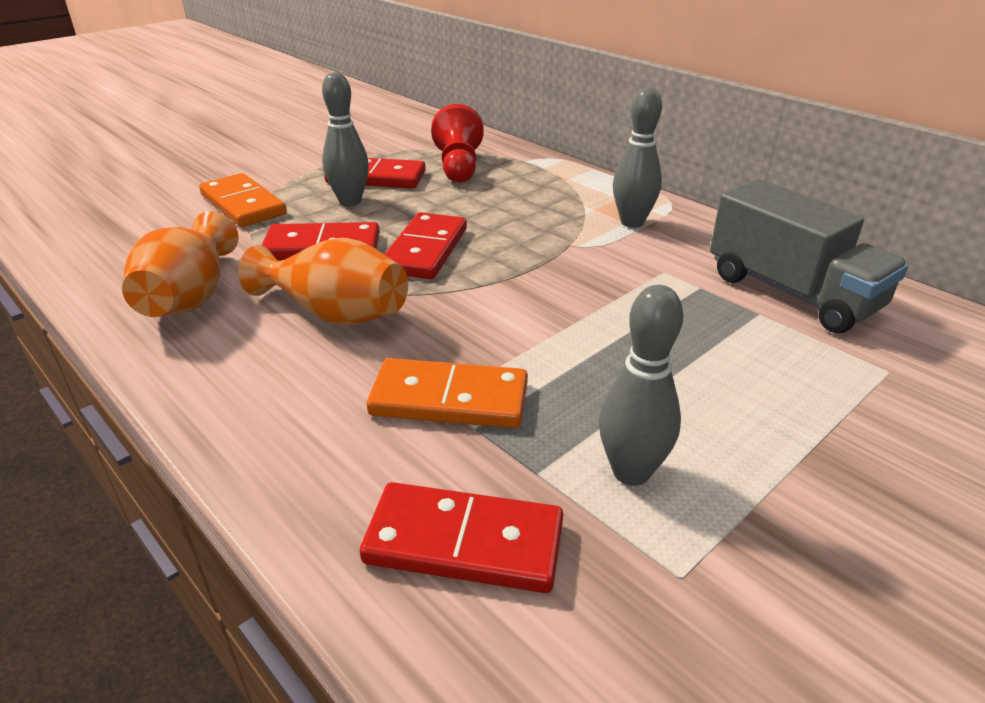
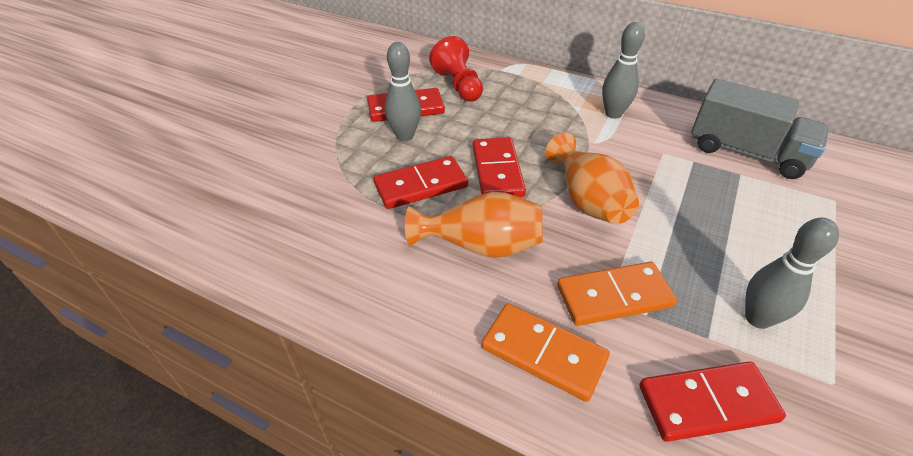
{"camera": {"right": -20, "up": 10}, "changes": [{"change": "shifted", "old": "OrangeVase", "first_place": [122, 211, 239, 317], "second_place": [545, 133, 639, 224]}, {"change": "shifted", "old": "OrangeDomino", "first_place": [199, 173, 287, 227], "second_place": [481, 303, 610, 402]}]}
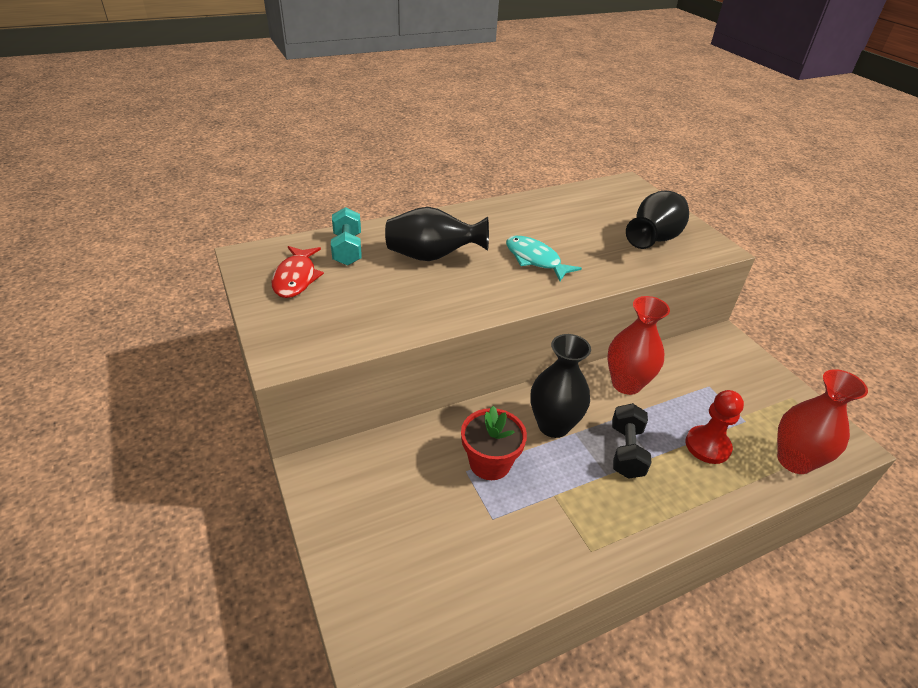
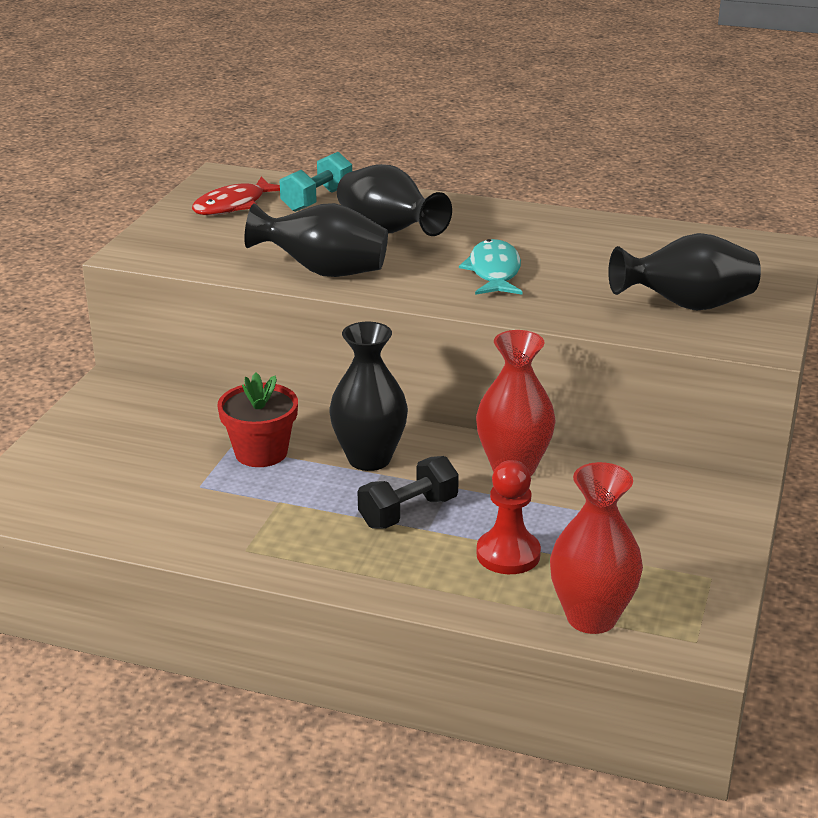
{"camera": {"right": 45, "up": -10}, "changes": [{"change": "new", "new": "BlackVase", "second_place": [244, 203, 388, 277]}]}
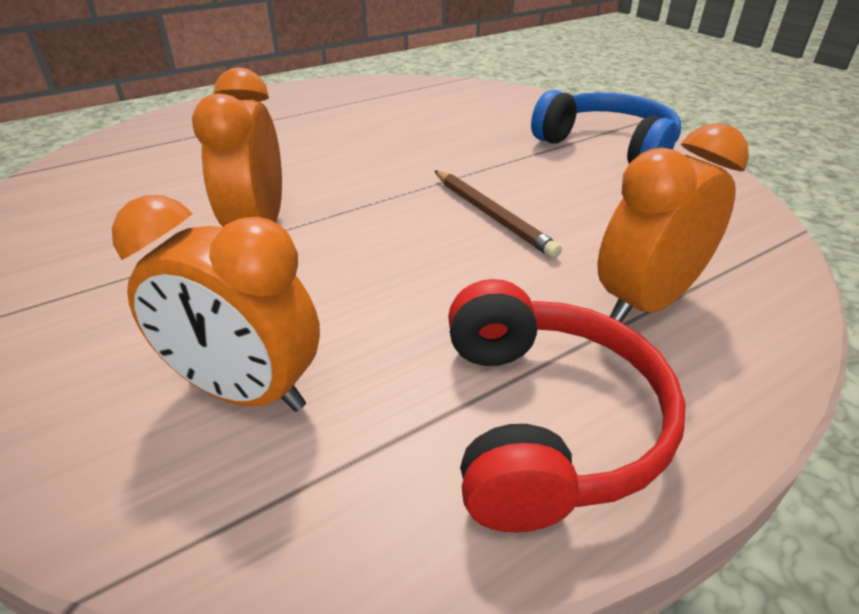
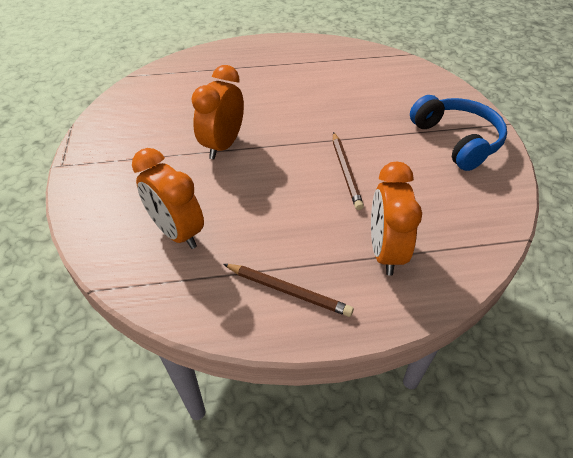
{"camera": {"right": 25, "up": 10}, "changes": [{"change": "swapped", "old": "RedHeadset", "new": "RussetWoodenPencil", "first_place": [448, 279, 686, 532], "second_place": [223, 264, 354, 317]}, {"change": "rotated", "old": "OrangeBedsideClock", "first_place": [598, 123, 749, 322], "second_place": [371, 162, 422, 276], "degrees": -75}]}
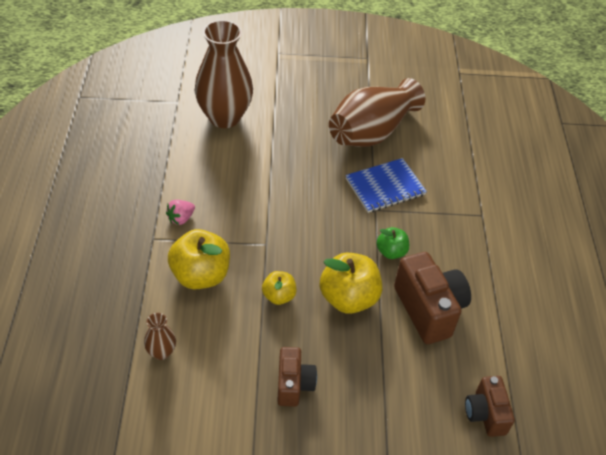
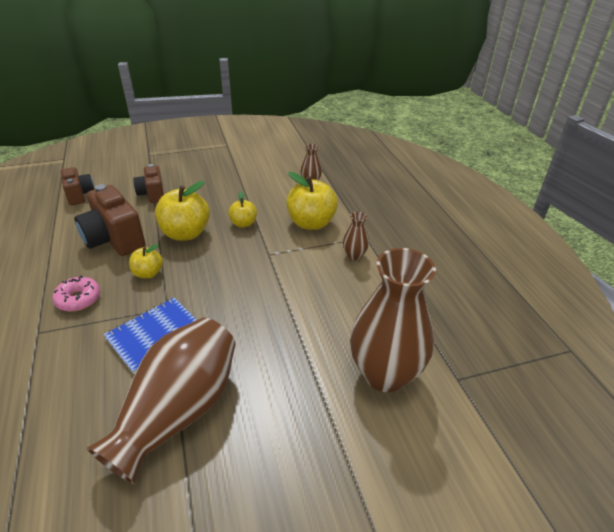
{"camera": {"right": 165, "up": -10}, "changes": [{"change": "new", "new": "PinkDonut", "second_place": [52, 275, 100, 312]}, {"change": "shifted", "old": "RussetCompactCamera", "first_place": [277, 347, 317, 407], "second_place": [133, 164, 164, 203]}, {"change": "swapped", "old": "PinkStrawberry", "new": "RussetVase", "first_place": [166, 200, 195, 225], "second_place": [343, 212, 369, 260]}, {"change": "repainted", "old": "EmeraldAppleFruit", "new": "BrightYellowAppleFruit", "first_place": [376, 227, 409, 259], "second_place": [129, 244, 163, 278]}]}
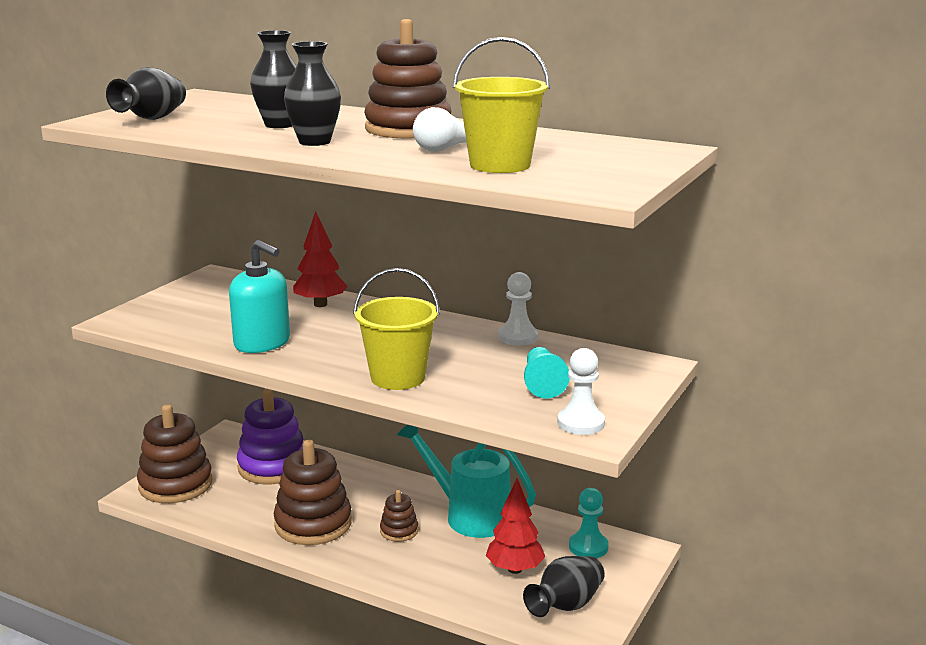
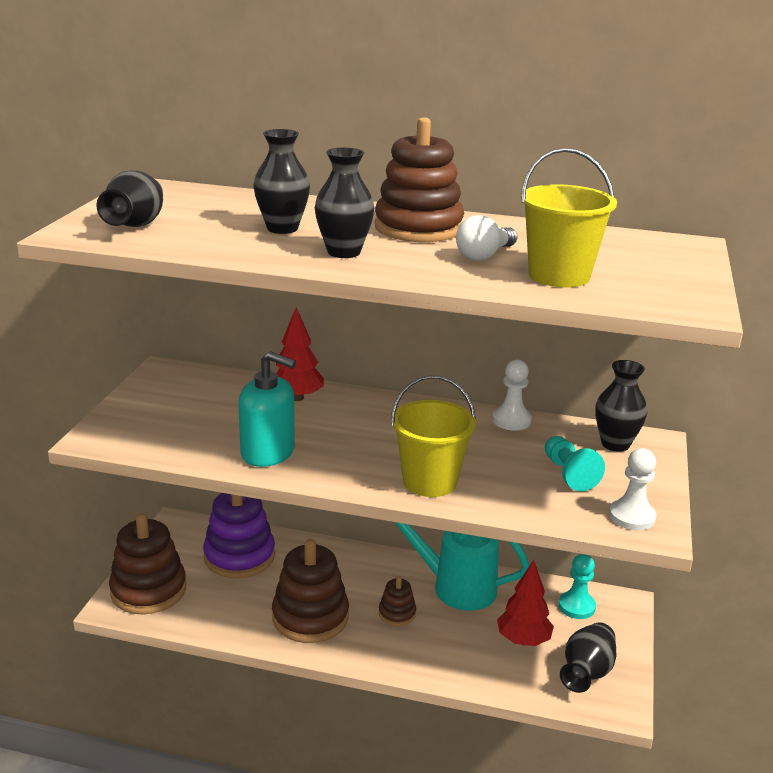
{"camera": {"right": -15, "up": 5}, "changes": [{"change": "new", "new": "BlackVase", "second_place": [595, 360, 647, 452]}]}
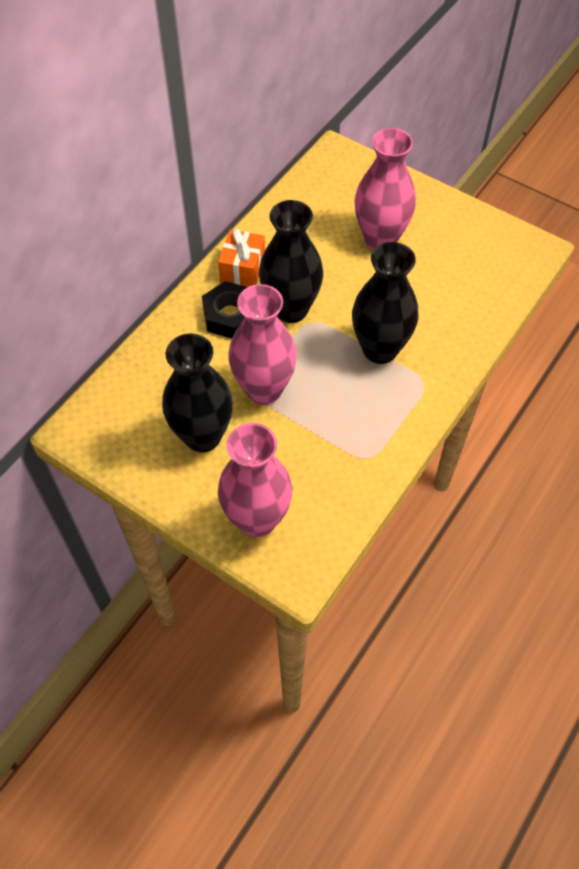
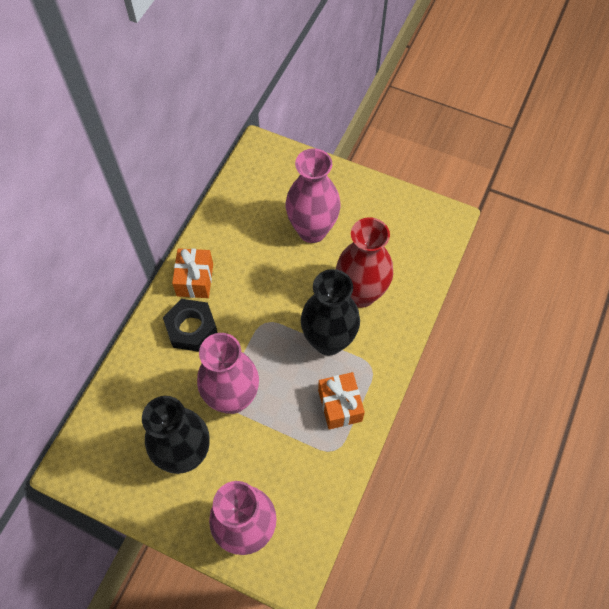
{"camera": {"right": -10, "up": 5}, "changes": [{"change": "gone", "old": "BlackVase", "first_place": [259, 200, 323, 323]}, {"change": "new", "new": "OrangeWrappedGift", "second_place": [318, 372, 365, 429]}, {"change": "new", "new": "RedVase", "second_place": [336, 217, 393, 308]}]}
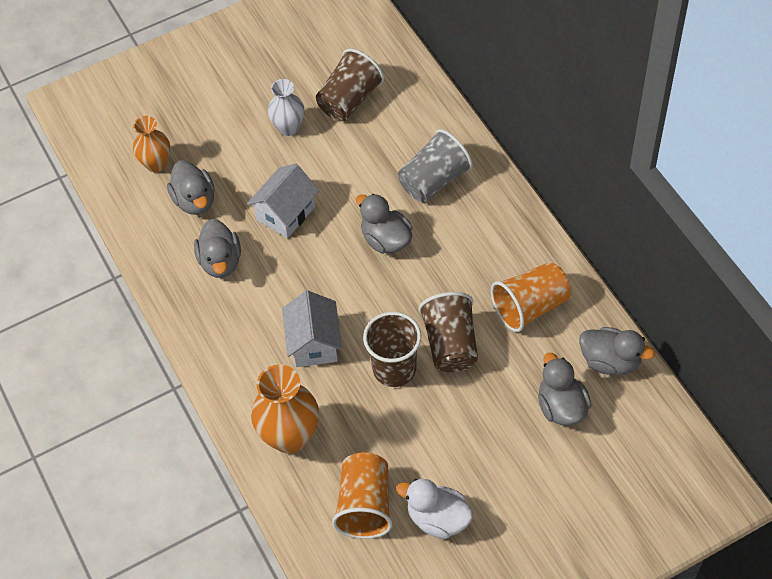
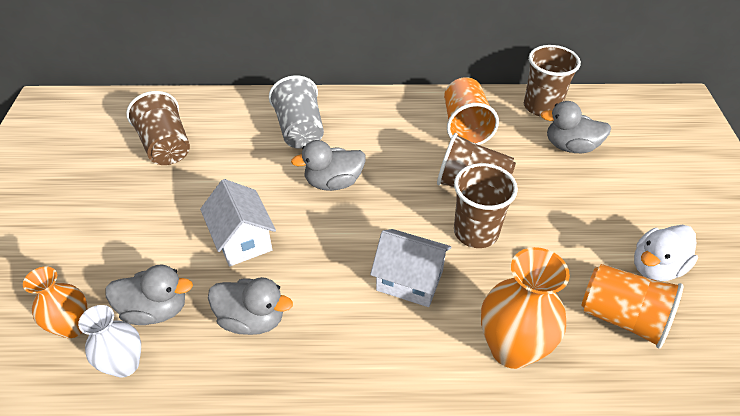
{"camera": {"right": -65, "up": -10}, "changes": [{"change": "shifted", "old": "SnowWhiteVase", "first_place": [268, 79, 304, 136], "second_place": [78, 305, 141, 377]}, {"change": "swapped", "old": "GreyToyDuck", "new": "RussetBeaker", "first_place": [579, 327, 655, 375], "second_place": [524, 45, 581, 117]}]}
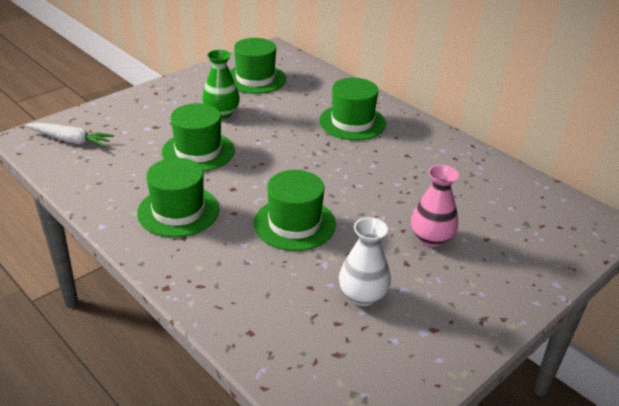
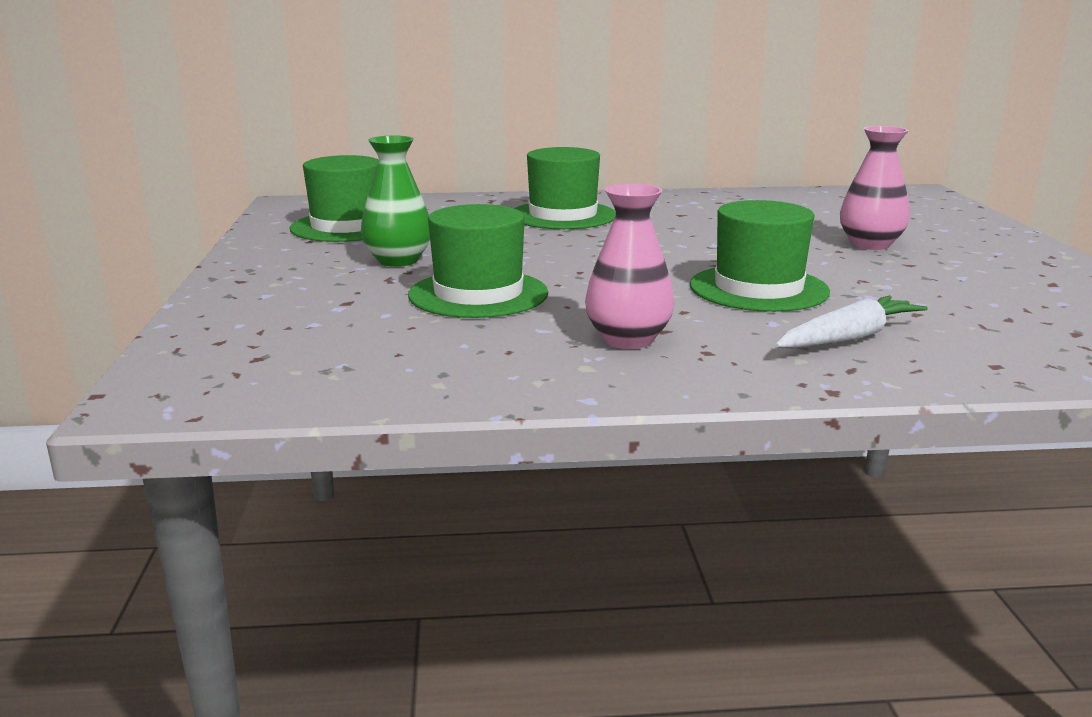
{"camera": {"right": -50, "up": -15}, "changes": [{"change": "gone", "old": "SnowWhiteVase", "first_place": [339, 217, 391, 306]}, {"change": "shifted", "old": "SnowWhiteCarrot", "first_place": [26, 123, 114, 147], "second_place": [775, 296, 928, 349]}, {"change": "swapped", "old": "EmeraldHat", "new": "PinkVase", "first_place": [137, 158, 219, 237], "second_place": [585, 183, 674, 349]}]}
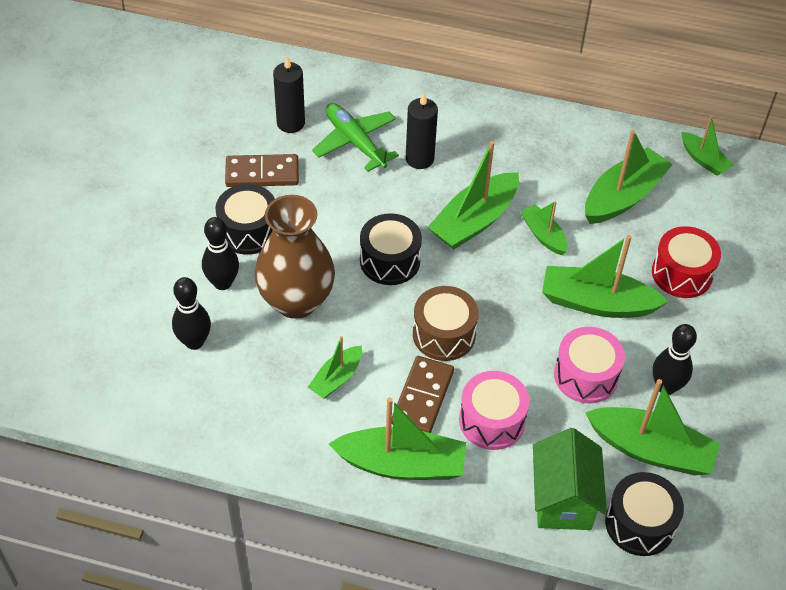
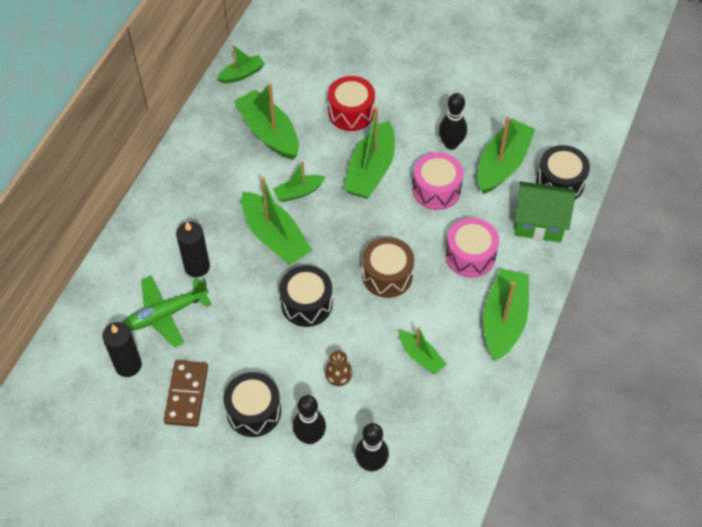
{"camera": {"right": -80, "up": 5}, "changes": [{"change": "gone", "old": "RussetDomino", "first_place": [392, 356, 454, 433]}, {"change": "scaled", "old": "RussetVase", "first_place": [255, 195, 335, 319], "second_place": [325, 350, 352, 386], "factor": 0.41}]}
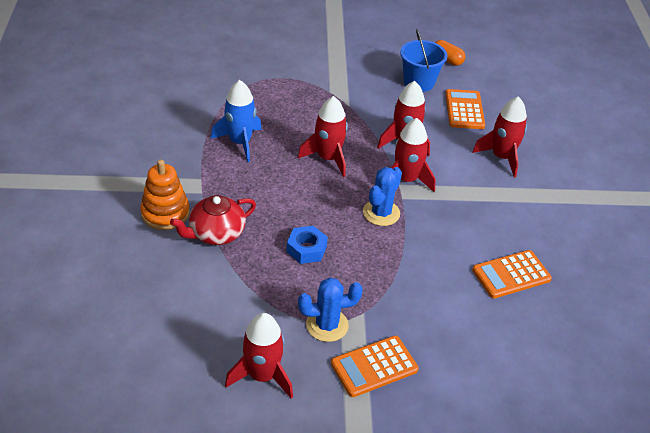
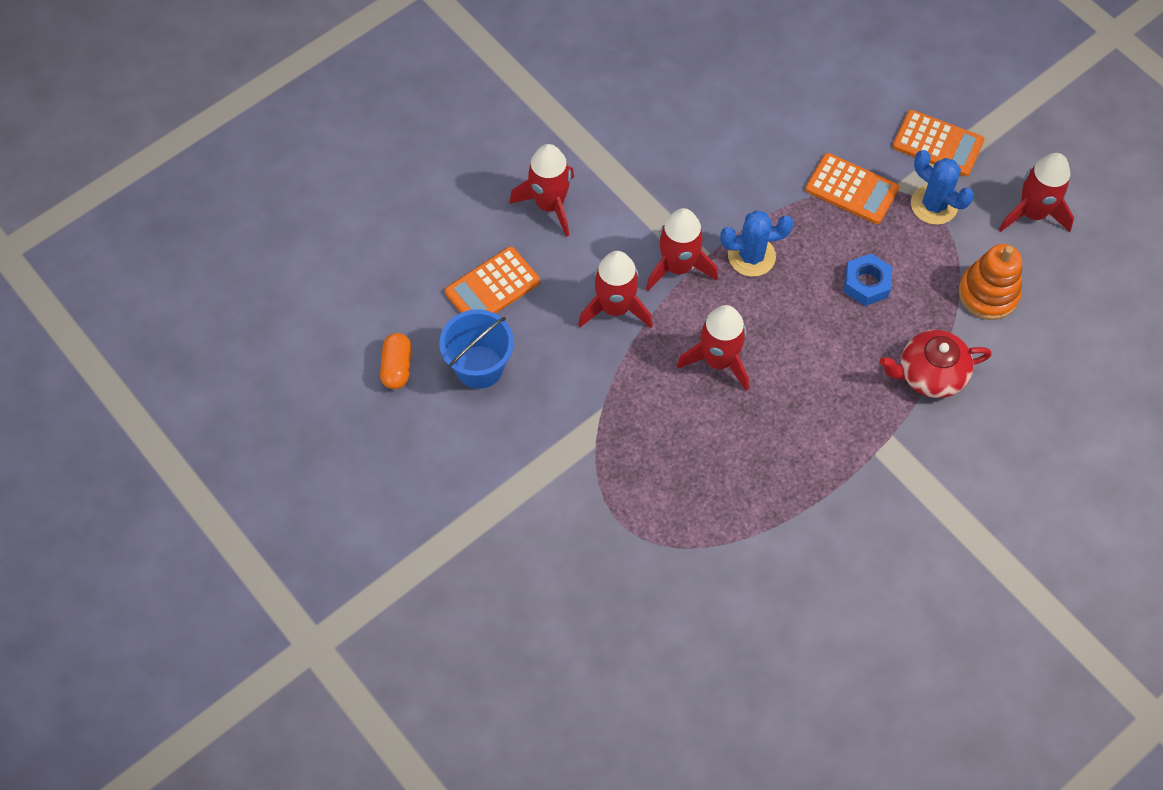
{"camera": {"right": -125, "up": 20}, "changes": [{"change": "gone", "old": "CobaltToyRocket", "first_place": [211, 80, 262, 162]}, {"change": "shifted", "old": "OrangeStackingRings", "first_place": [140, 160, 190, 230], "second_place": [958, 244, 1022, 320]}, {"change": "shifted", "old": "OrangeAddingMachine", "first_place": [472, 250, 552, 298], "second_place": [805, 153, 899, 224]}, {"change": "rotated", "old": "RedChinaTeapot", "first_place": [170, 195, 256, 245], "second_place": [879, 330, 992, 398], "degrees": 150}]}
